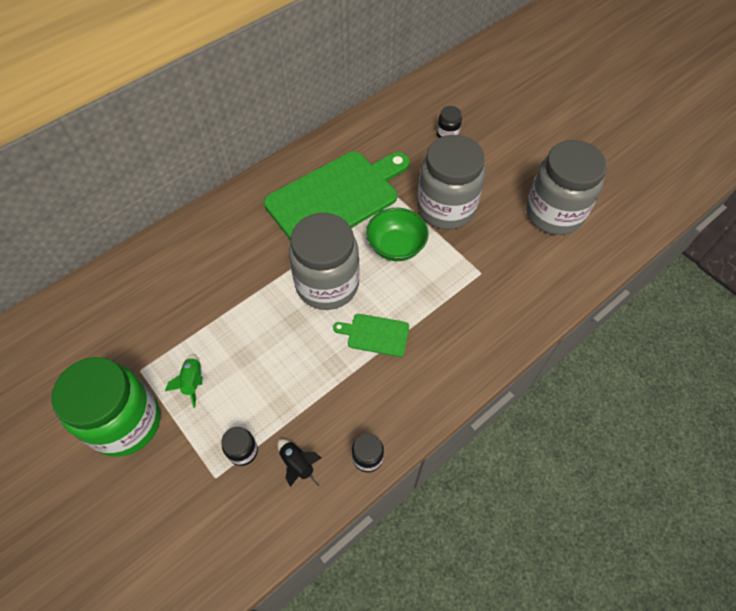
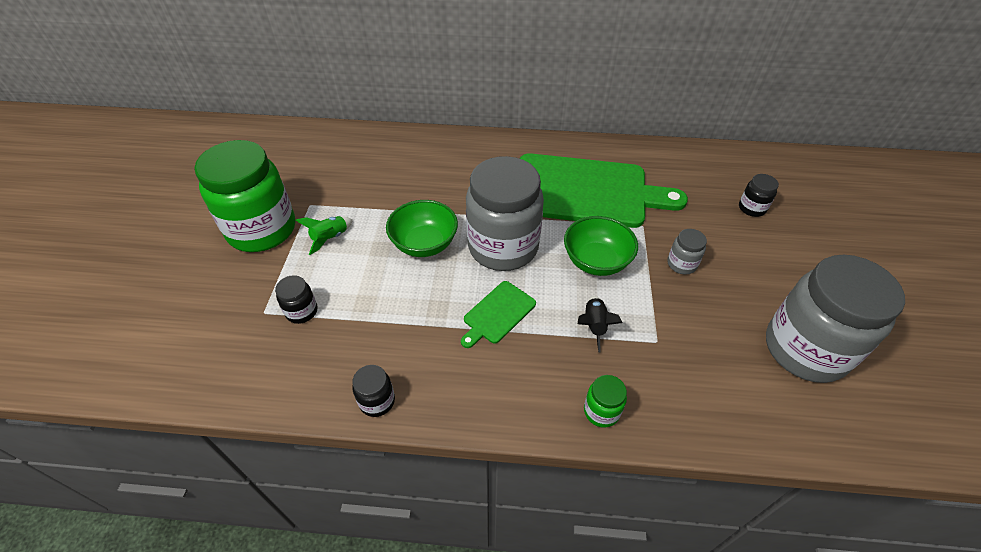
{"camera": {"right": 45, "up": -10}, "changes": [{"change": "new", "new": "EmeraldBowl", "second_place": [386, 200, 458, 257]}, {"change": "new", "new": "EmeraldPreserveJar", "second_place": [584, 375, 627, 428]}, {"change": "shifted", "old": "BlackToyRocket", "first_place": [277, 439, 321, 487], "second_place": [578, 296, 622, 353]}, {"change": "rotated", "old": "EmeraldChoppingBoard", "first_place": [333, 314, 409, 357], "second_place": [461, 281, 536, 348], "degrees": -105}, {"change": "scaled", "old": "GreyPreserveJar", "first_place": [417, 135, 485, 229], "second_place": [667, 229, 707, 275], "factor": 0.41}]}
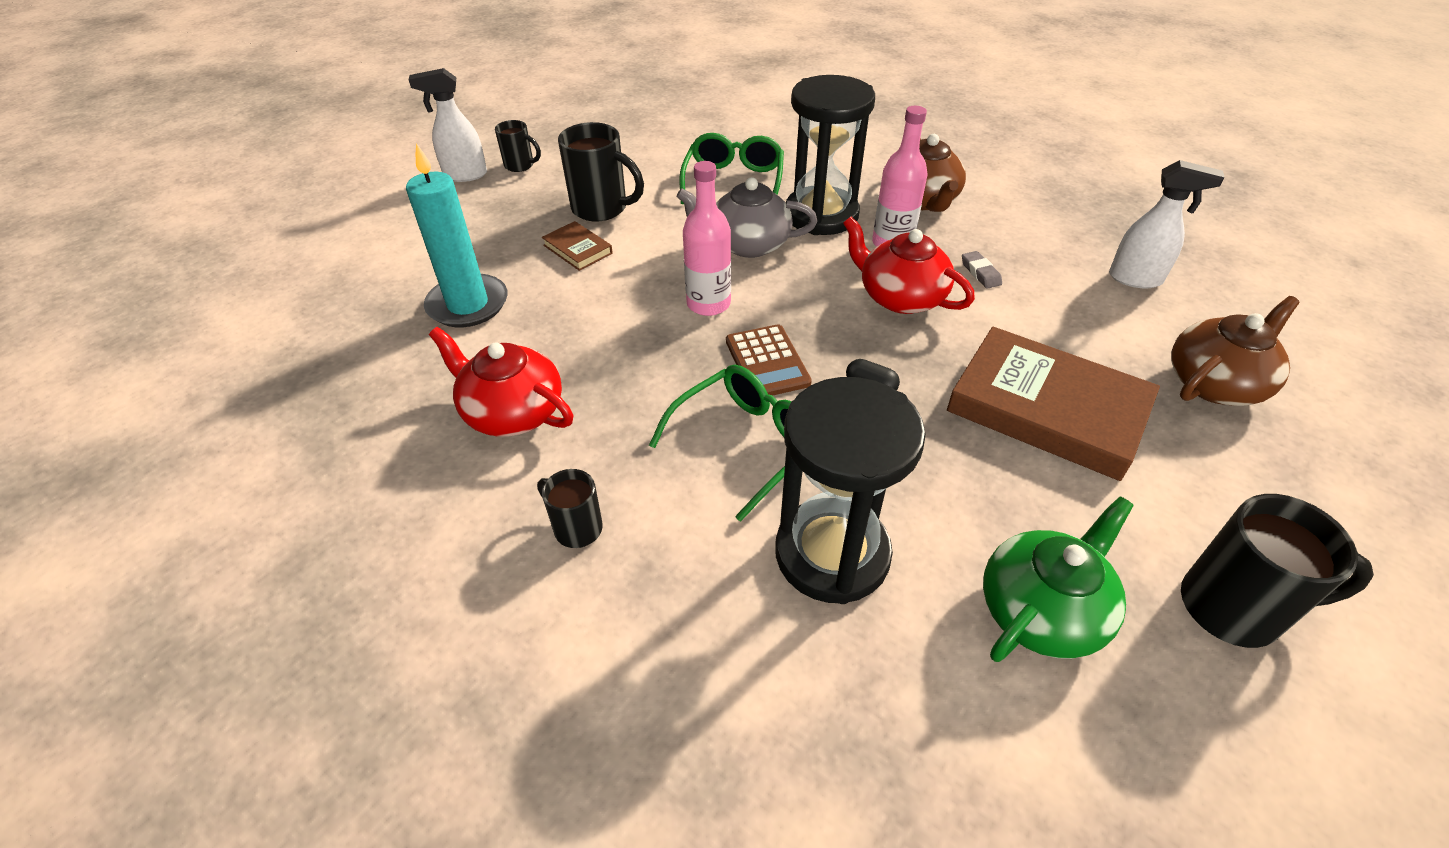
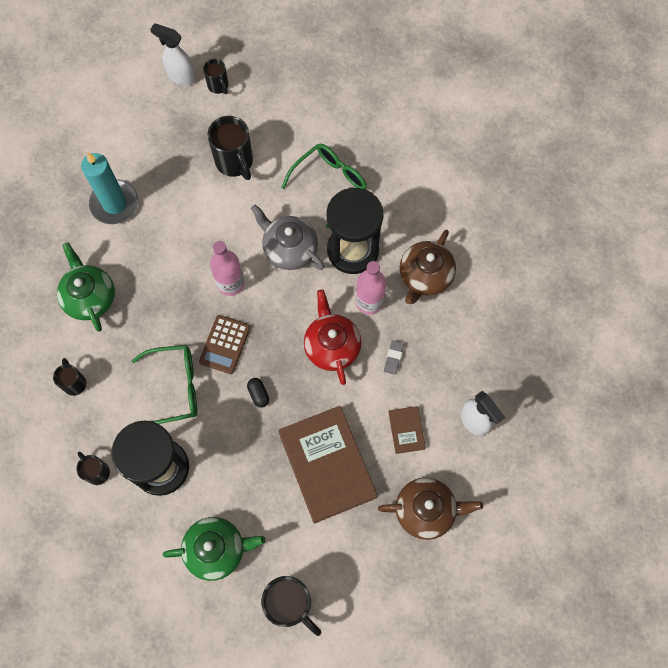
{"camera": {"right": 35, "up": 25}, "changes": [{"change": "new", "new": "BlackMug", "second_place": [76, 452, 110, 485]}, {"change": "shifted", "old": "RussetHardcover", "first_place": [542, 221, 613, 271], "second_place": [388, 406, 426, 454]}, {"change": "repainted", "old": "RedChinaTeapot", "new": "EmeraldChinaTeapot", "first_place": [429, 327, 574, 437], "second_place": [57, 242, 115, 332]}]}
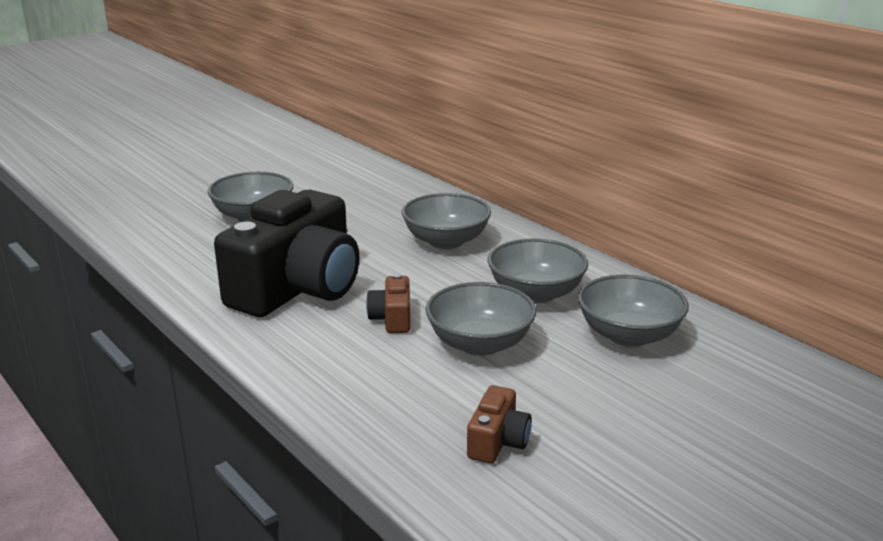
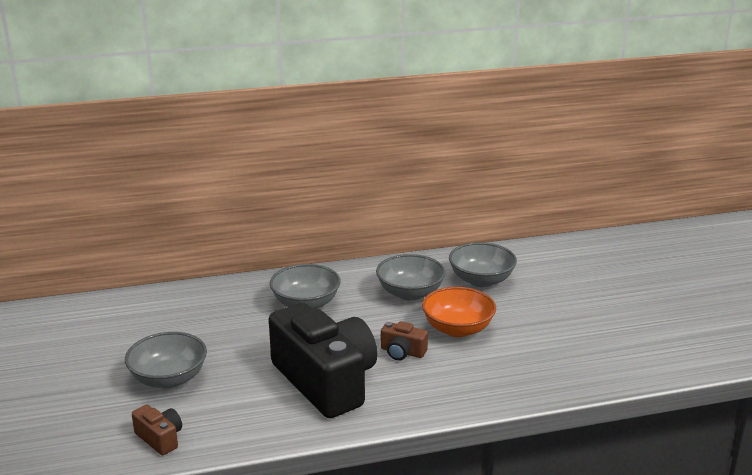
{"camera": {"right": -65, "up": 0}, "changes": [{"change": "shifted", "old": "RussetCompactCamera", "first_place": [467, 385, 532, 463], "second_place": [132, 405, 182, 455]}, {"change": "repainted", "old": "GreyBowl", "new": "OrangeBowl", "first_place": [426, 282, 536, 356], "second_place": [422, 287, 496, 337]}]}
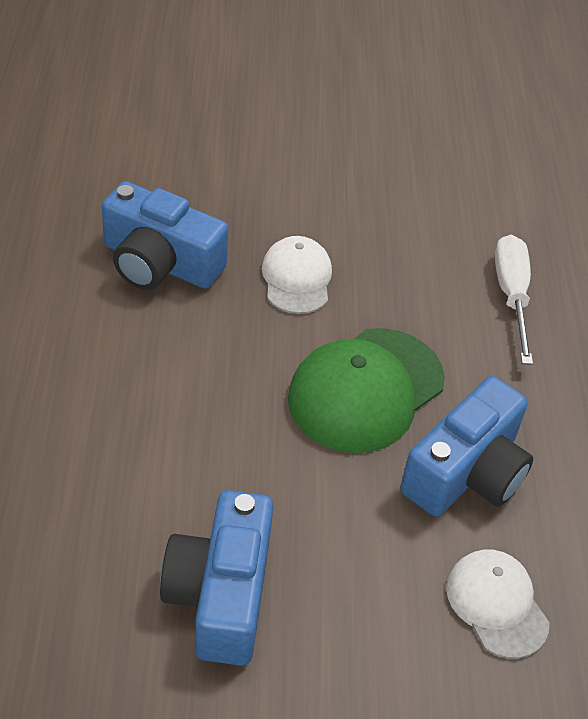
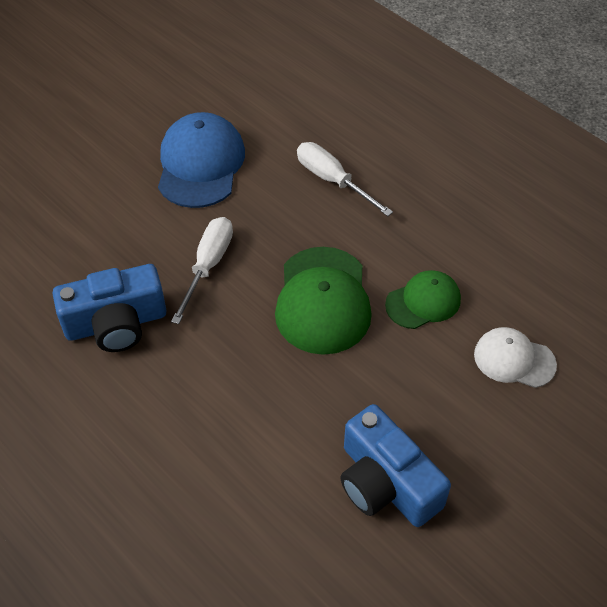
{"camera": {"right": -40, "up": 5}, "changes": [{"change": "new", "new": "CobaltCap", "second_place": [158, 112, 245, 208]}, {"change": "swapped", "old": "SnowWhiteCap", "new": "SnowWhiteHandScrewdriver", "first_place": [262, 236, 332, 314], "second_place": [171, 217, 233, 324]}, {"change": "swapped", "old": "CobaltCompactCamera", "new": "EmeraldCap", "first_place": [401, 376, 533, 517], "second_place": [385, 270, 461, 329]}]}
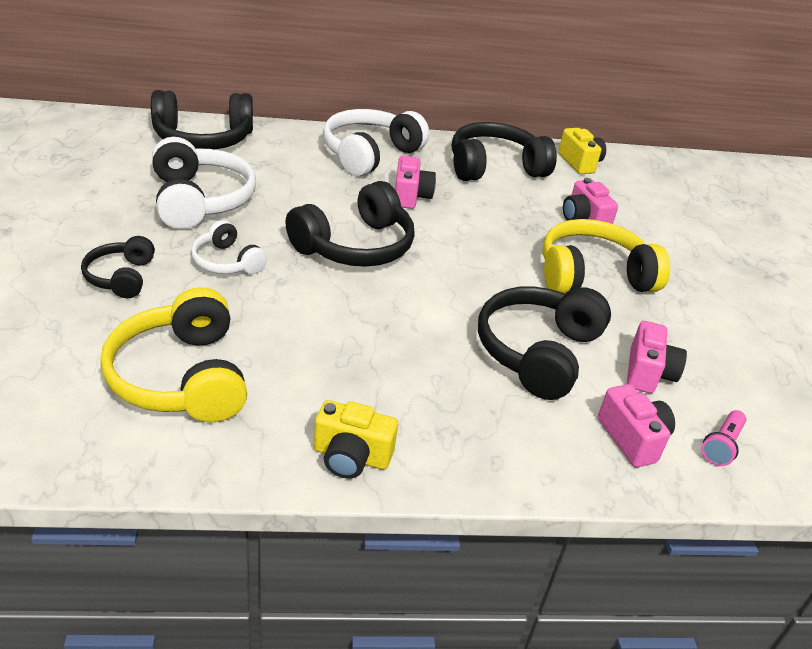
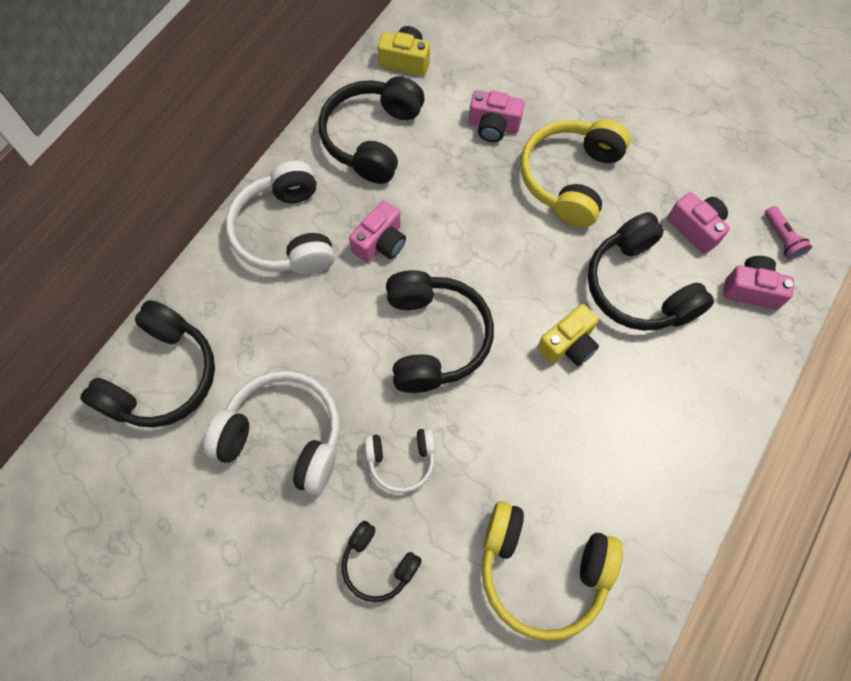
{"camera": {"right": -50, "up": 30}, "changes": [{"change": "shifted", "old": "BrightYellowCompactCamera", "first_place": [314, 400, 398, 479], "second_place": [537, 304, 599, 366]}, {"change": "rotated", "old": "PinkCompactCamera", "first_place": [395, 156, 436, 209], "second_place": [349, 200, 406, 263], "degrees": 90}]}
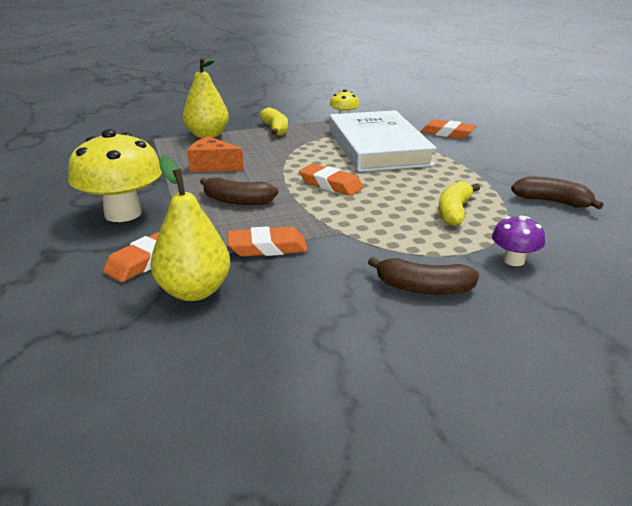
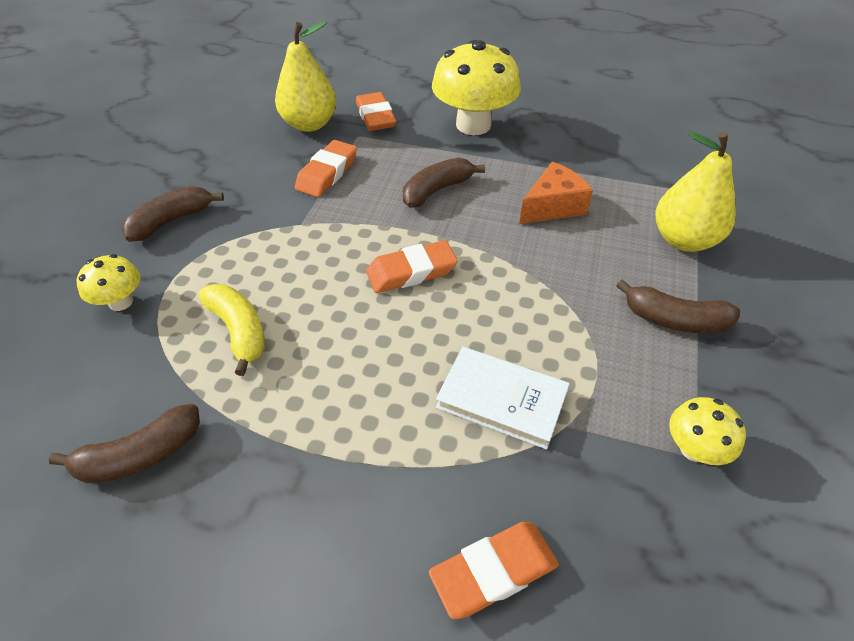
{"camera": {"right": 125, "up": 20}, "changes": [{"change": "repainted", "old": "BrightYellowBananaFruit", "new": "RussetBananaFruit", "first_place": [259, 107, 288, 136], "second_place": [616, 279, 740, 333]}, {"change": "repainted", "old": "PurpleMushroom", "new": "BrightYellowMushroom", "first_place": [492, 216, 545, 266], "second_place": [76, 254, 140, 311]}, {"change": "scaled", "old": "SnowWhiteHardcover", "first_place": [329, 110, 437, 172], "second_place": [436, 347, 570, 450], "factor": 0.5}]}
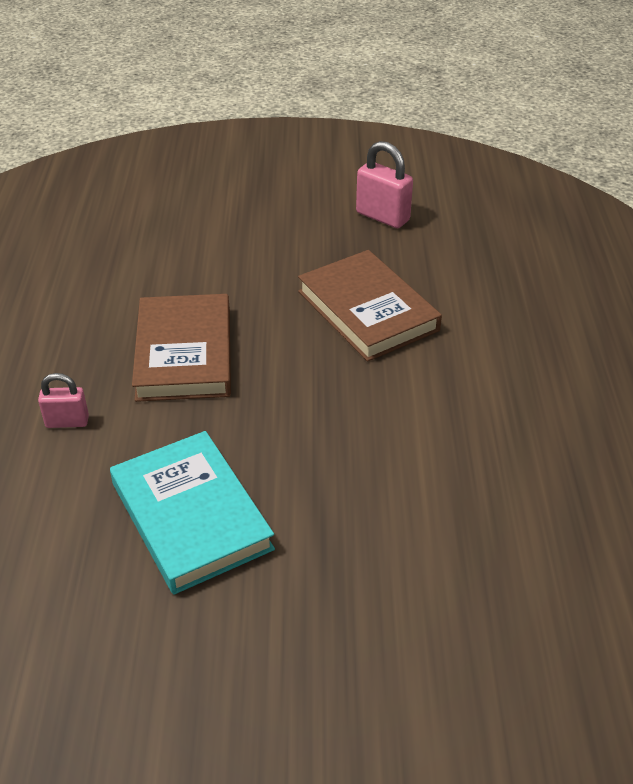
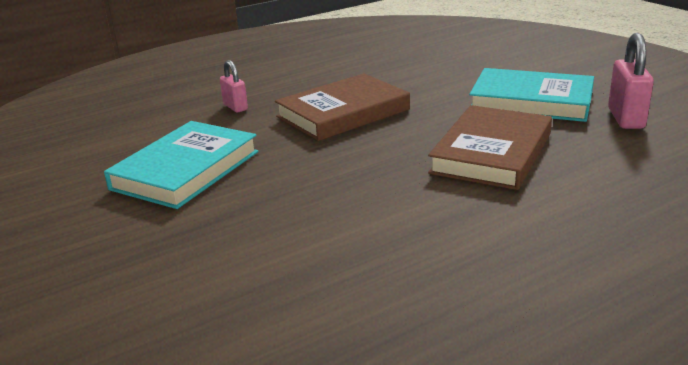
{"camera": {"right": 60, "up": -15}, "changes": [{"change": "new", "new": "AquaHardcover", "second_place": [469, 68, 594, 122]}]}
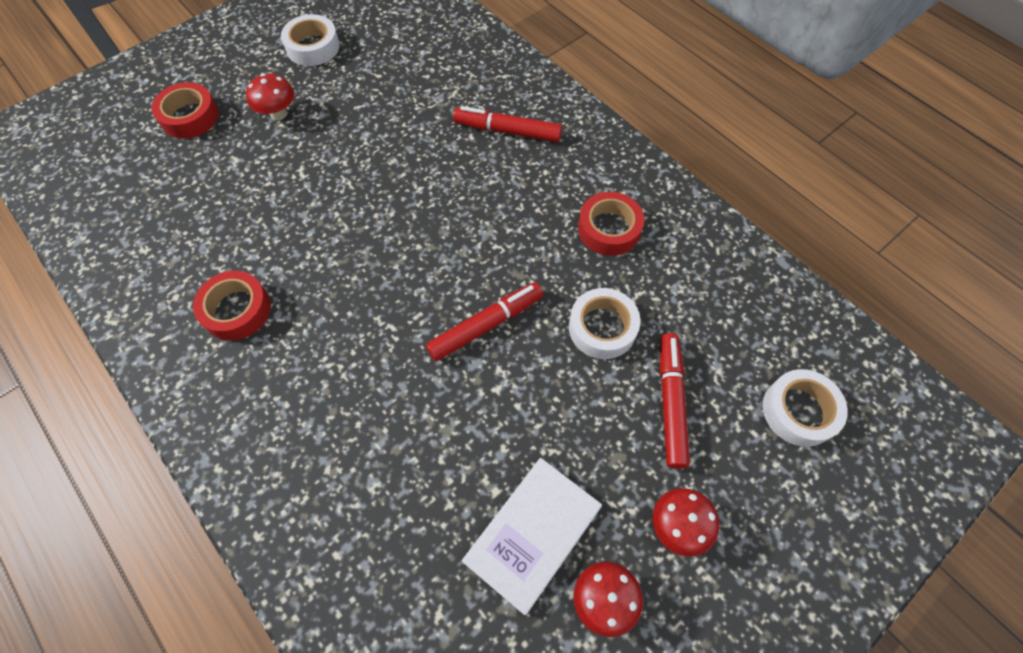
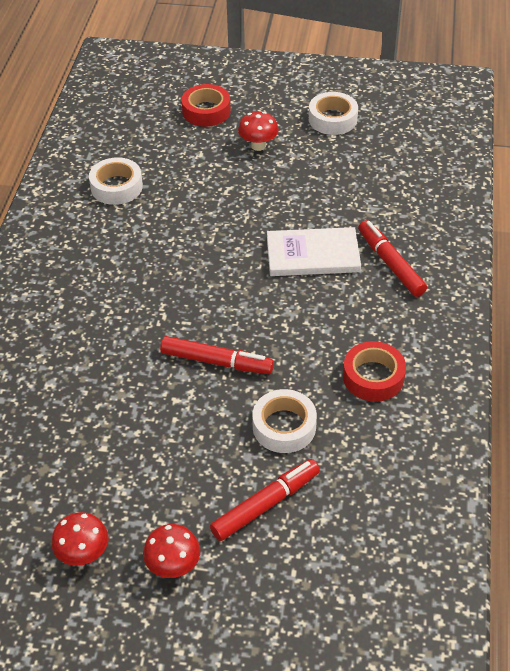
{"camera": {"right": 50, "up": -15}, "changes": [{"change": "gone", "old": "RedRollOfTape", "first_place": [193, 271, 271, 341]}, {"change": "shifted", "old": "SnowWhiteHardcover", "first_place": [462, 458, 602, 615], "second_place": [267, 227, 361, 276]}, {"change": "shifted", "old": "SnowWhiteRollOfTape", "first_place": [763, 369, 848, 447], "second_place": [89, 157, 143, 205]}]}
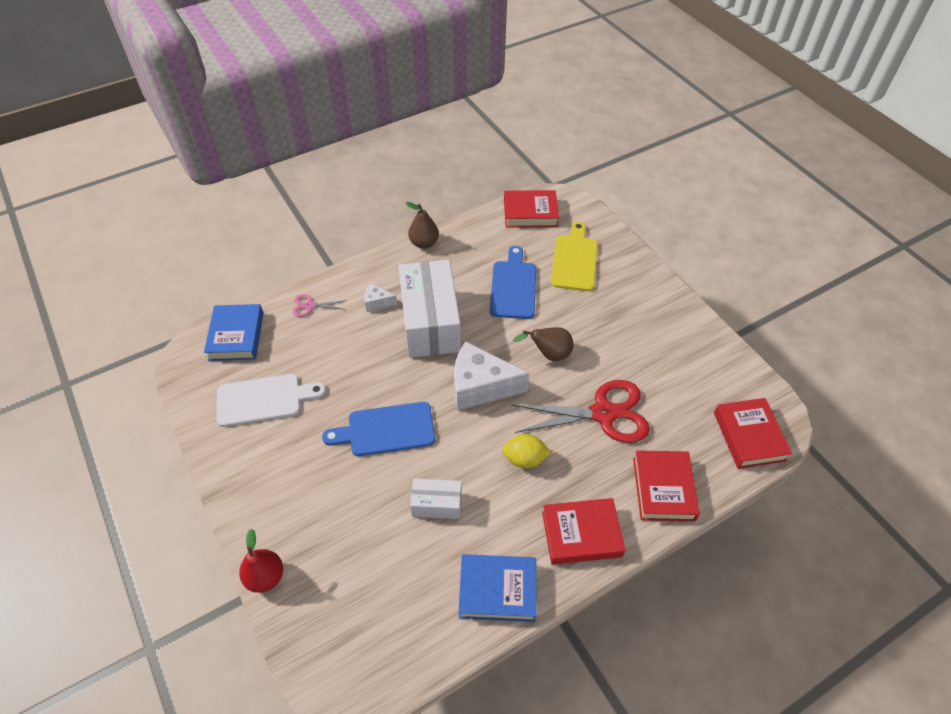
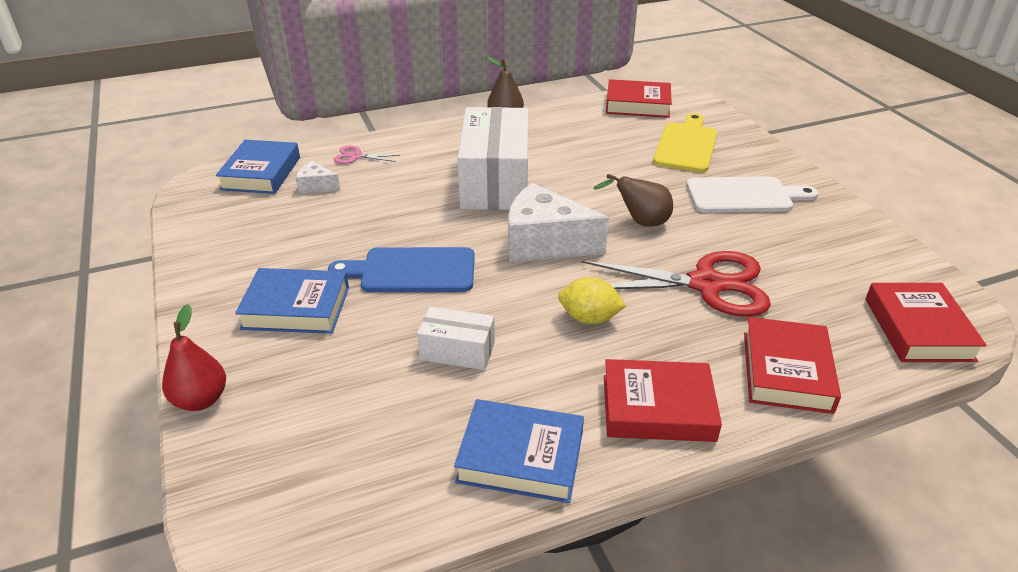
{"camera": {"right": 10, "up": -15}, "changes": [{"change": "gone", "old": "CobaltChoppingBoard", "first_place": [490, 246, 536, 319]}, {"change": "new", "new": "CobaltHardcover", "second_place": [235, 268, 349, 334]}, {"change": "shifted", "old": "SnowWhiteChoppingBoard", "first_place": [217, 374, 326, 427], "second_place": [686, 176, 818, 213]}, {"change": "shifted", "old": "SnowWhitePieceOfCheese", "first_place": [364, 283, 397, 312], "second_place": [296, 161, 340, 194]}]}
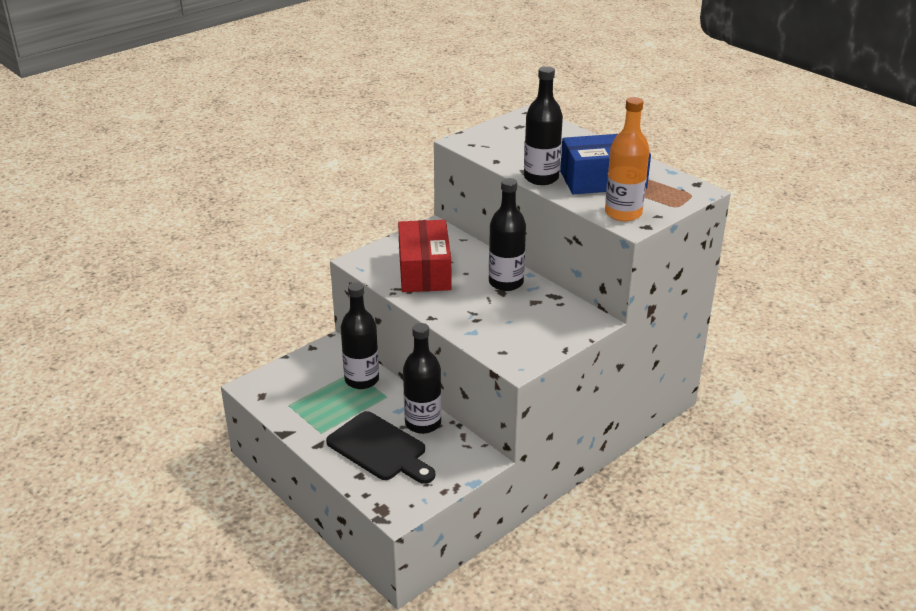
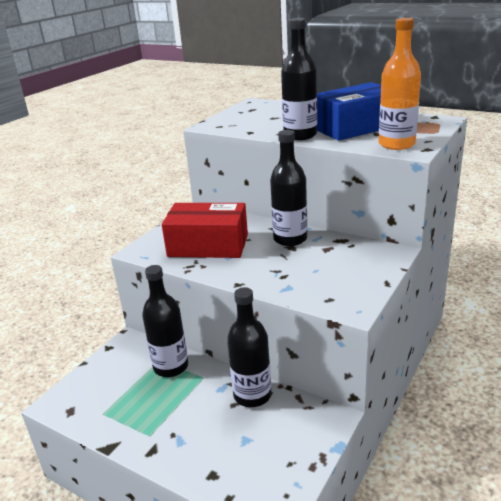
{"camera": {"right": -15, "up": -5}, "changes": [{"change": "gone", "old": "BlackChoppingBoard", "first_place": [326, 411, 435, 484]}, {"change": "rotated", "old": "RedParcel", "first_place": [398, 220, 451, 292], "second_place": [162, 203, 248, 258], "degrees": -60}]}
